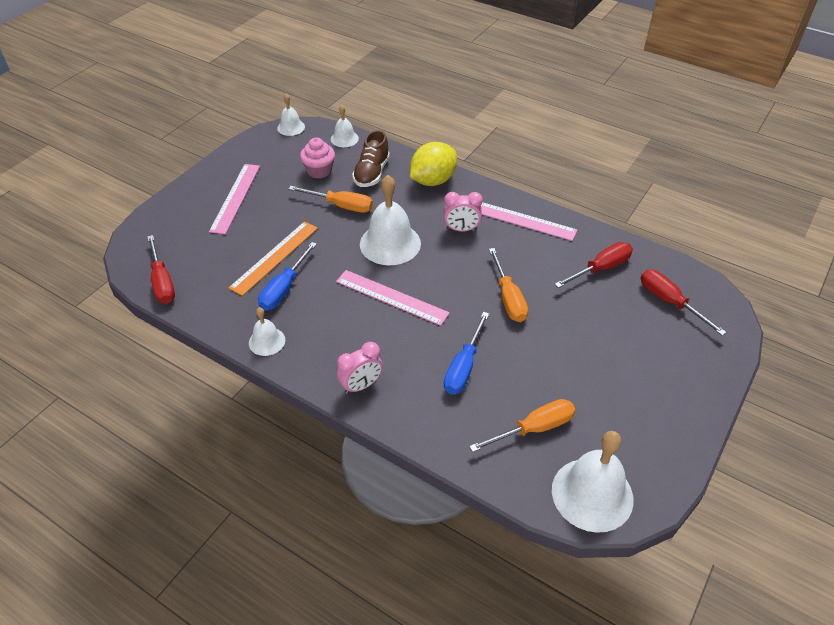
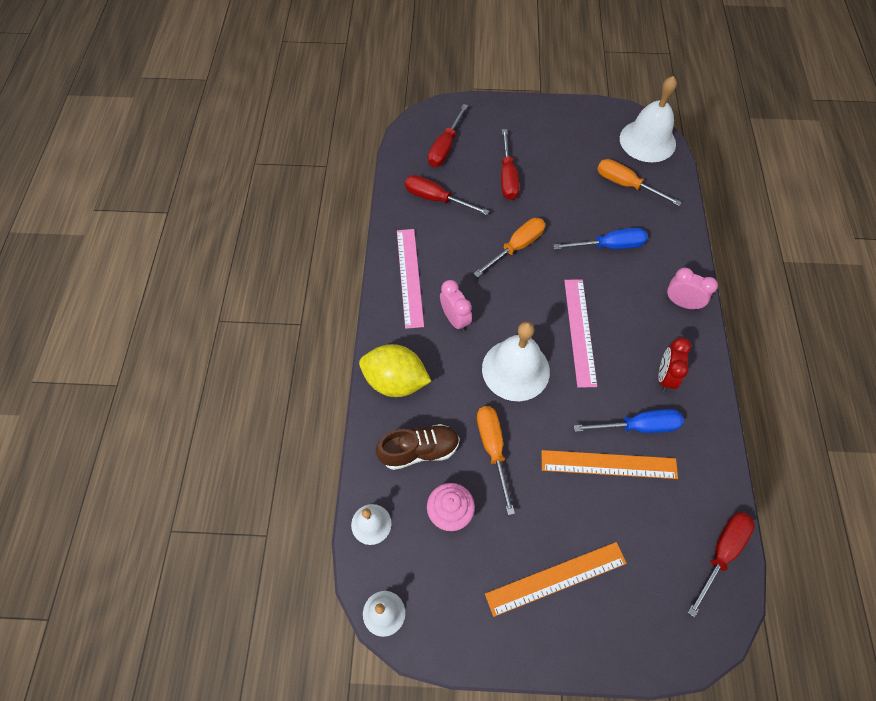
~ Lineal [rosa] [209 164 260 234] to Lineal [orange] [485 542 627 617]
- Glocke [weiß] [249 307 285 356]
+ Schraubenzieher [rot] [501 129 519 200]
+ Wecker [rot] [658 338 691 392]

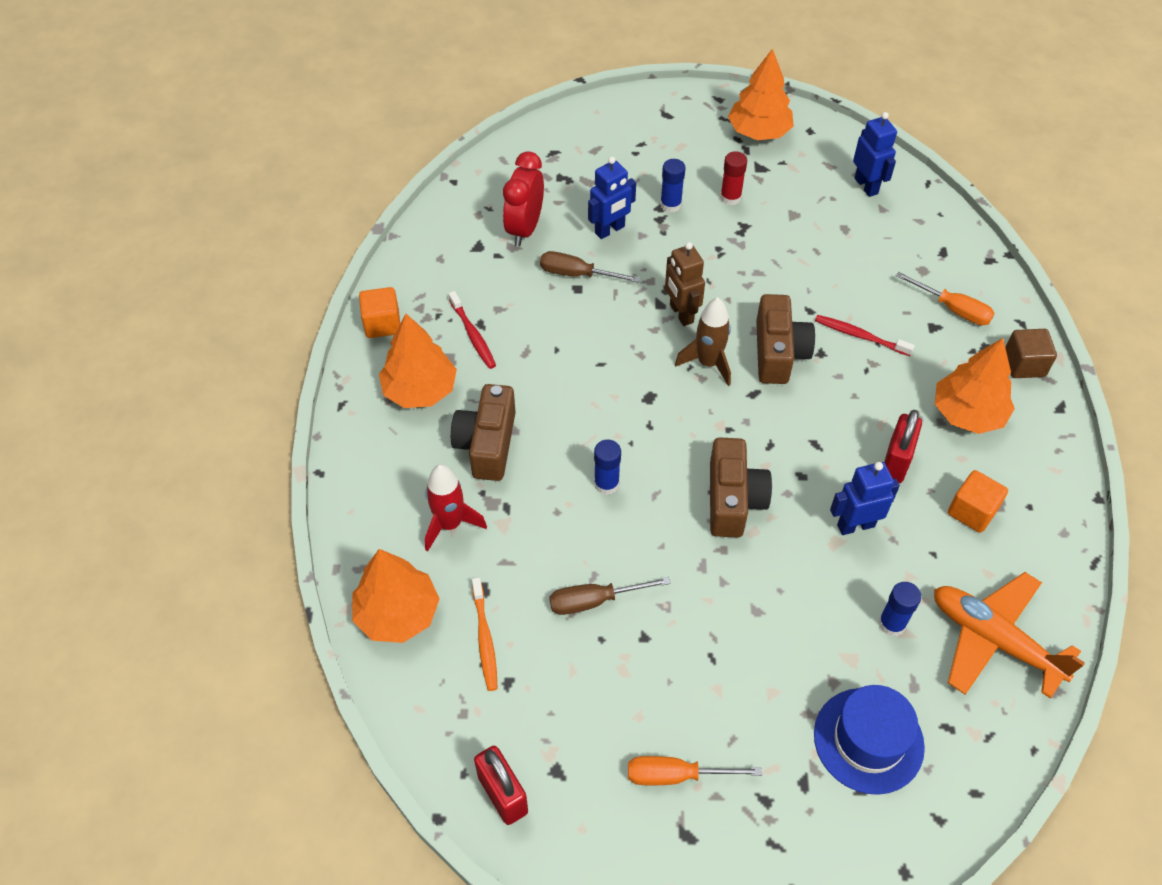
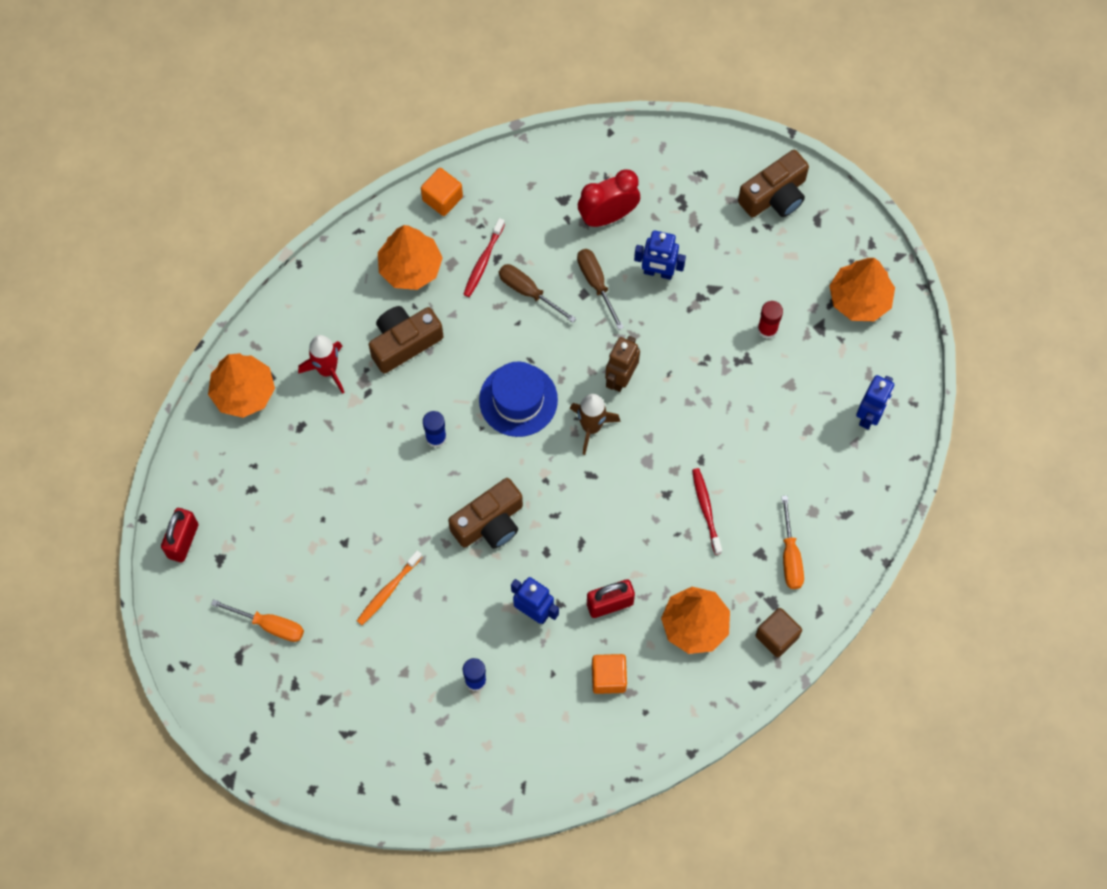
- Klebestift [blau] [660 159 685 213]
~ Kamera [braun] [756 294 815 384] to [738 150 809 218]
- Flugzeug [orange] [934 572 1085 699]
~ Schraubenzieher [braun] [549 577 671 615] to [499 264 576 323]
~ Zahnbürste [orange] [472 578 498 691] to [357 550 422 625]
~ Hut [blau] [814 685 925 795] to [479 362 558 437]
~ Schraubenzieher [orange] [628 756 762 785] = [211 599 304 642] 150 degrees clockwise

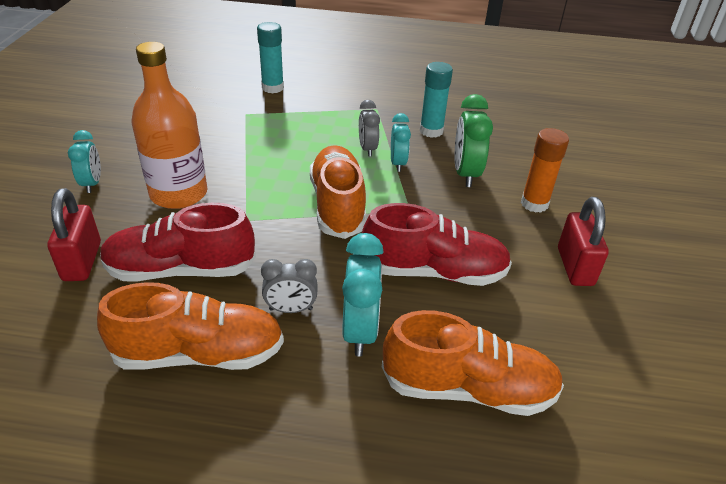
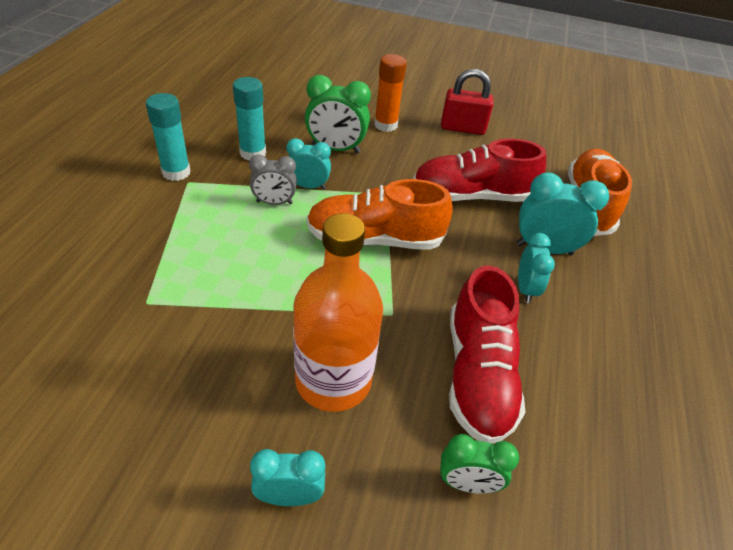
~ Klebestift [türkis] [257 22 284 93] to [146 93 191 181]
~ Vorhängeschloss [rot] [47 188 101 281] to Wecker [grün] [440 434 519 493]
~ Schuh [rot] [362 203 512 286] = [413 139 546 202] 105 degrees counterclockwise
~ Wecker [grau] [261 259 317 313] to Wecker [türkis] [518 233 555 303]
- Schuh [orange] [97 282 284 370]

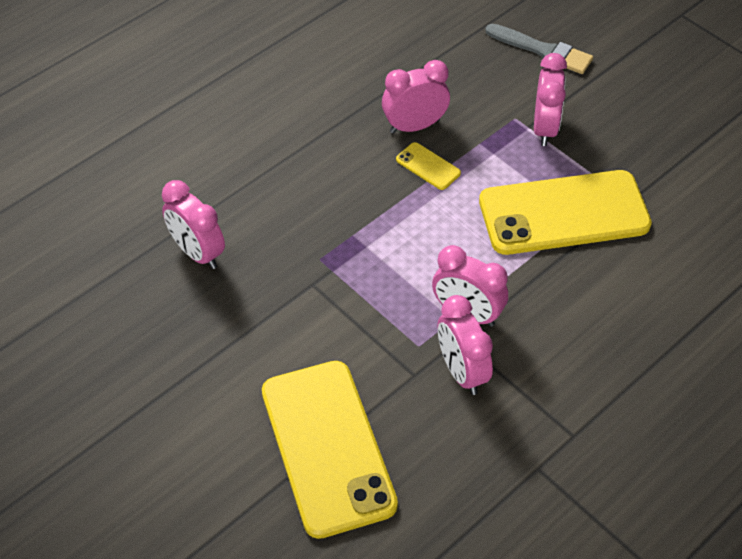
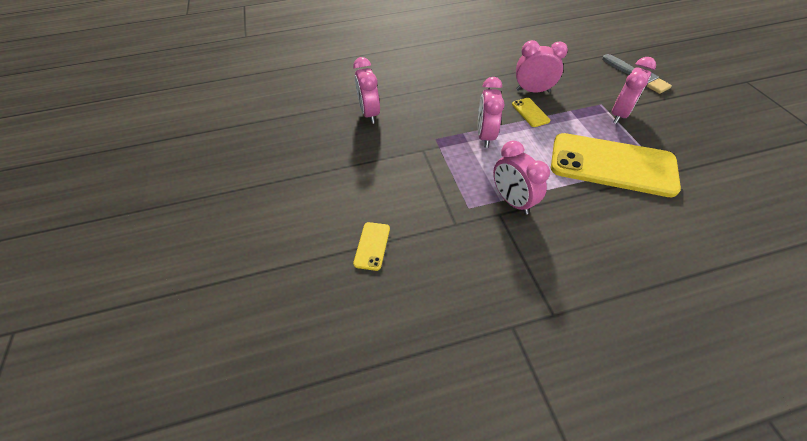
~ Wecker [rosa] [438 295 493 395] to [478 77 504 148]
~ Handy [gelb] [262 361 398 539] = [353 222 390 271] x0.40

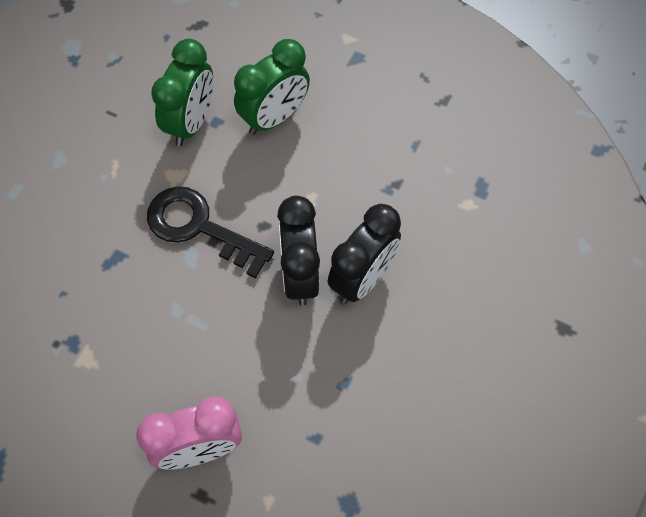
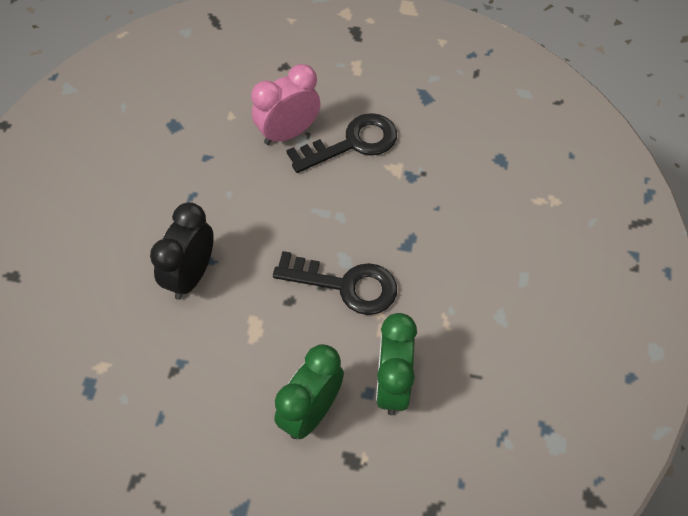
- Wecker [schwarz] [277 196 320 306]
+ Schlüssel [schwarz] [286 113 397 173]

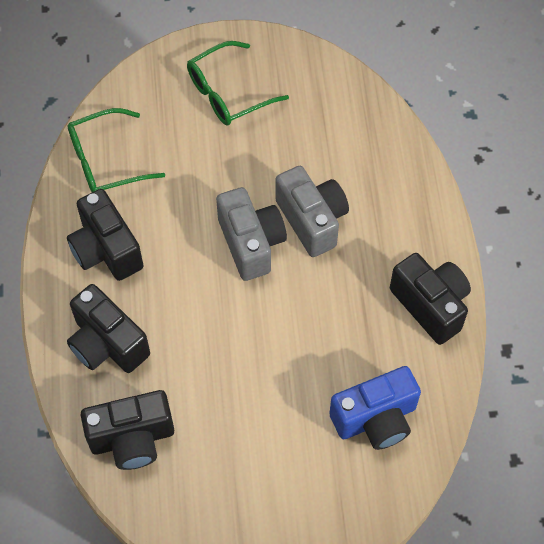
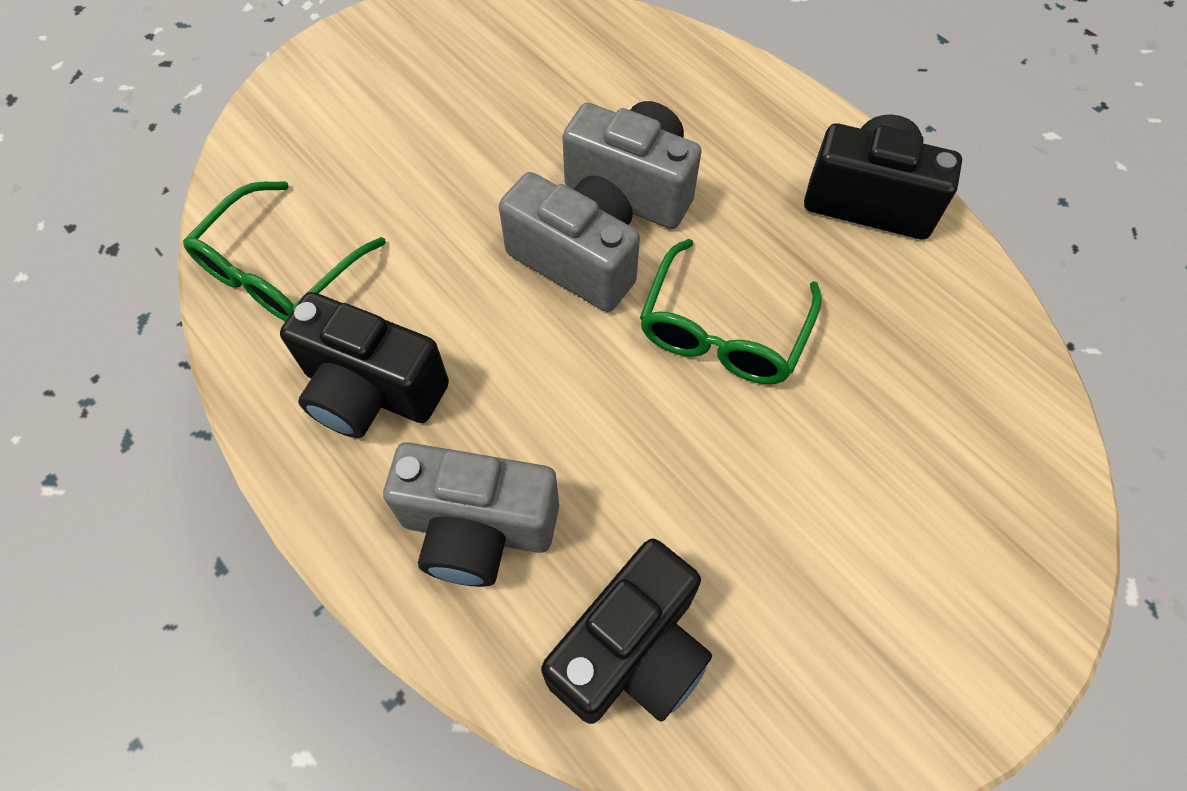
~ Brille [grün] [187 41 289 126] to [640 239 822 384]
~ Kamera [schwarz] [67 284 150 373] to Kamera [grau] [383 442 559 587]
- Kamera [blau] [329 366 421 450]

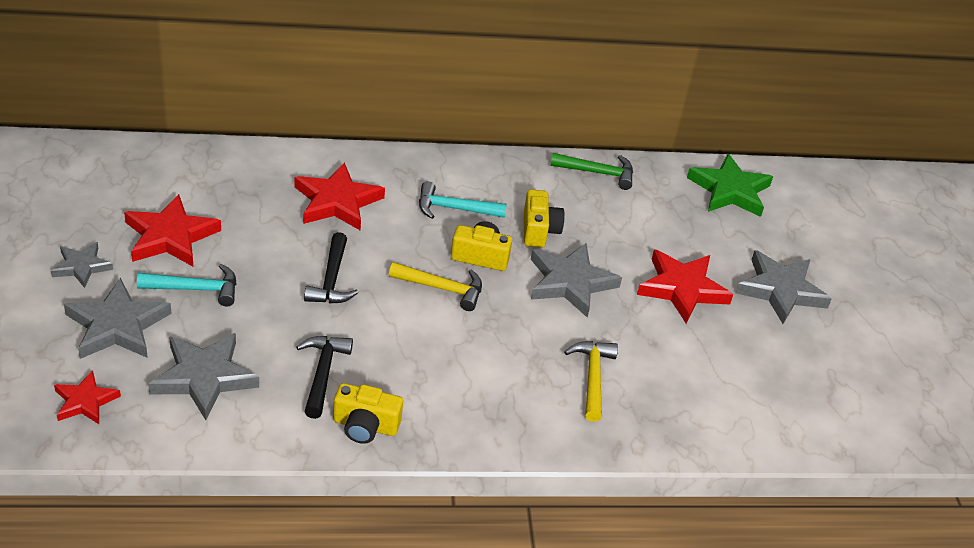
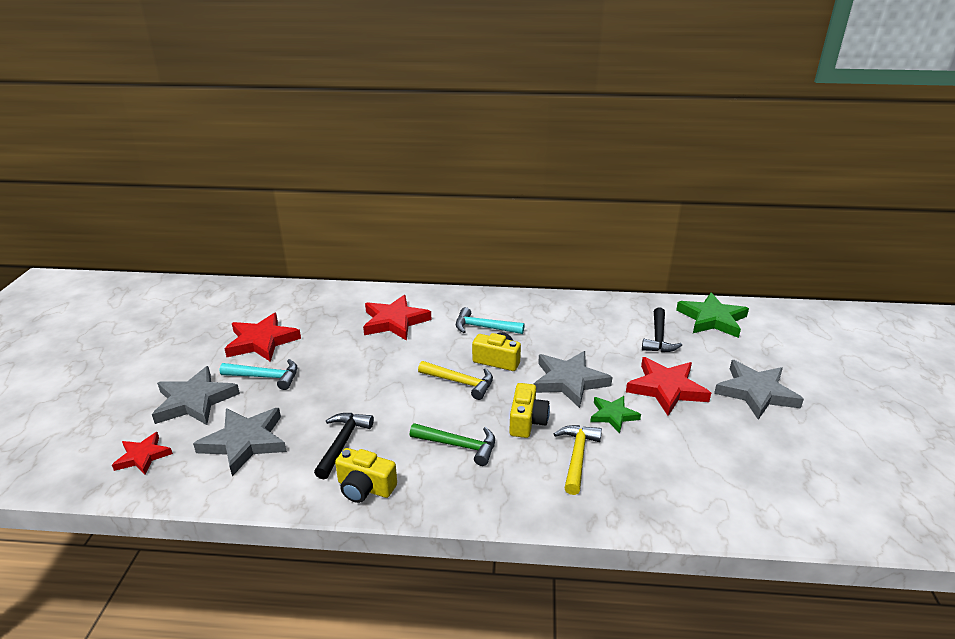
~ Hammer [grün] [550 153 633 190] to [410 423 495 466]
~ Kamera [gelb] [524 189 565 248] to [509 383 550 438]
~ Hammer [schwarz] [304 232 358 304] to [642 307 682 352]
- Stern [grau] [51 242 113 288]
+ Stern [grün] [590 396 641 433]

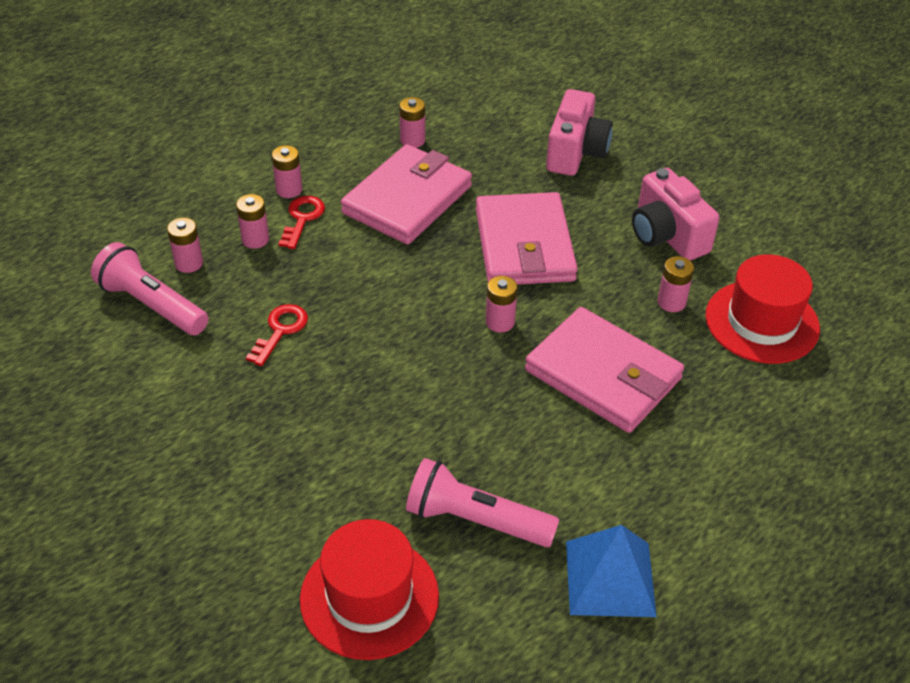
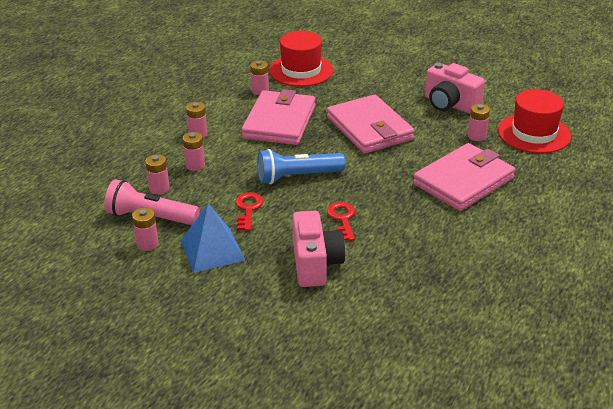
~ Kamera [rosa] [546 89 613 176] to [292 211 346 287]
~ Schlüssel [rot] [278 196 325 249] to [327 202 355 241]
~ Batterie [rosa] [486 276 517 332] to [132 208 158 251]
~ Geldbörse [rosa] [525 307 684 433] = [413 143 515 211] 60 degrees counterclockwise
- Taschenlampe [rosa] [406 458 559 547]
~ Hut [rot] [300 519 439 660] to [269 31 334 87]
~ Pyramide [blau] [566 525 657 617] to [180 204 245 273]
+ Taschenlampe [blau] [257 149 346 184]

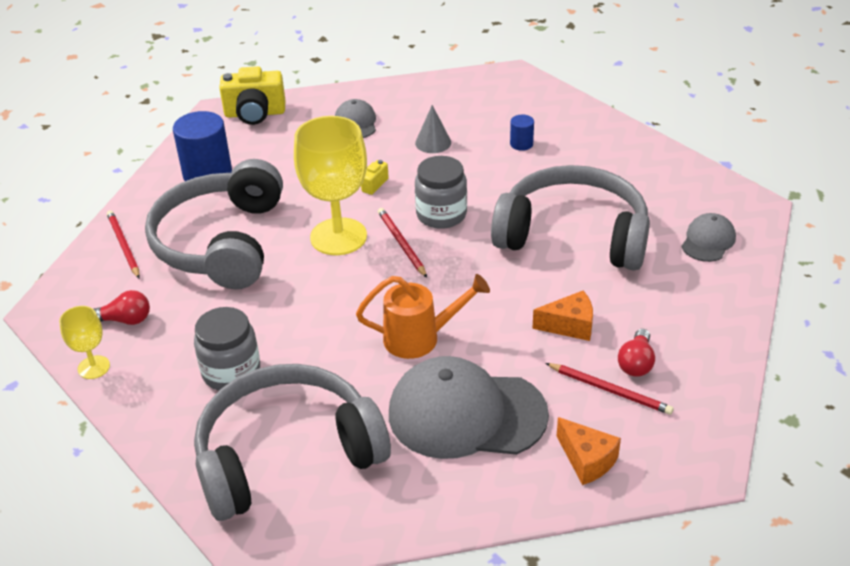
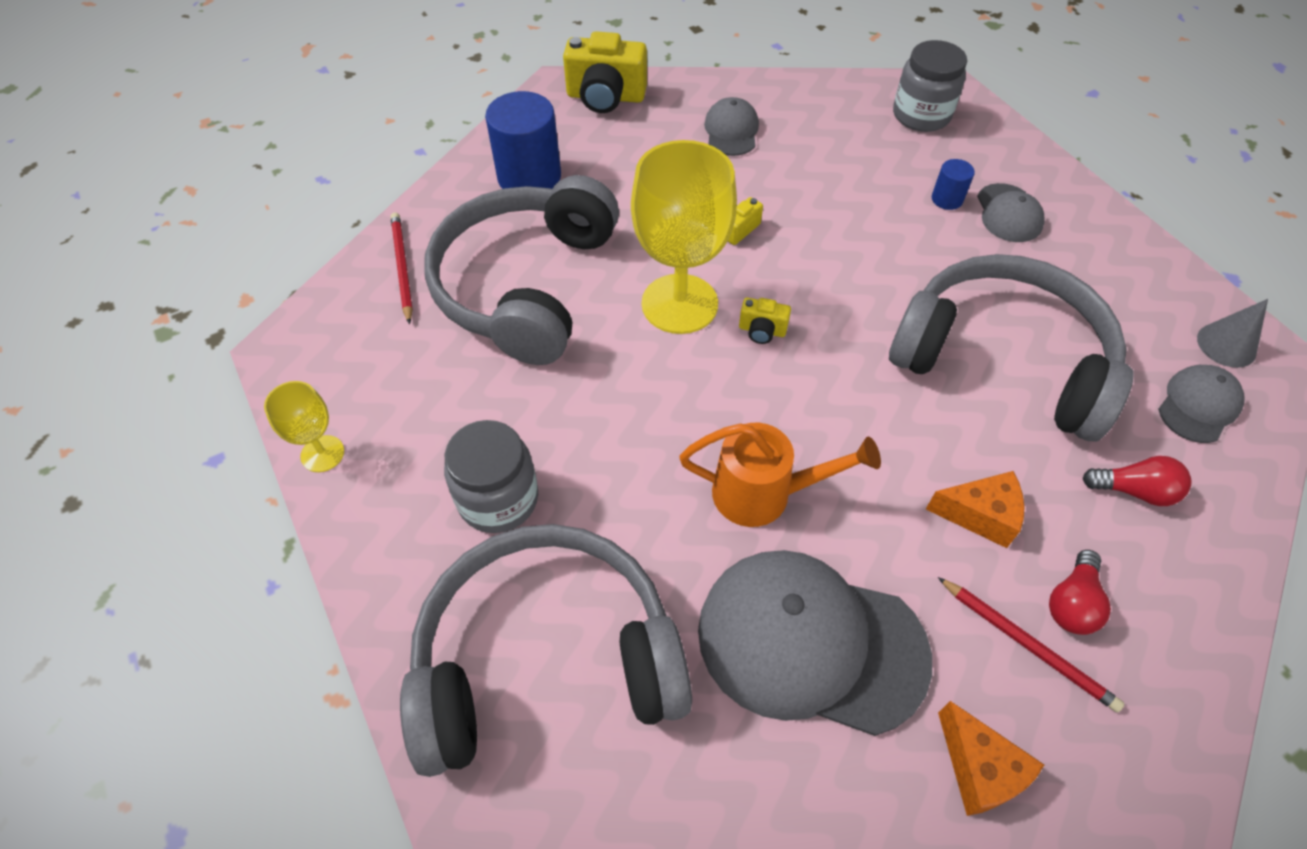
~ Kegel [grau] [415 105 451 153] to [1197 299 1268 368]
~ Einmachglas [grau] [415 156 467 229] to [893 40 967 132]
~ Bleistift [rot] [378 208 427 278] to Kamera [gelb] [739 298 791 344]
~ Glühbirne [rot] [94 290 150 325] to [1082 456 1191 506]
+ Kappe [grau] [977 183 1045 242]

